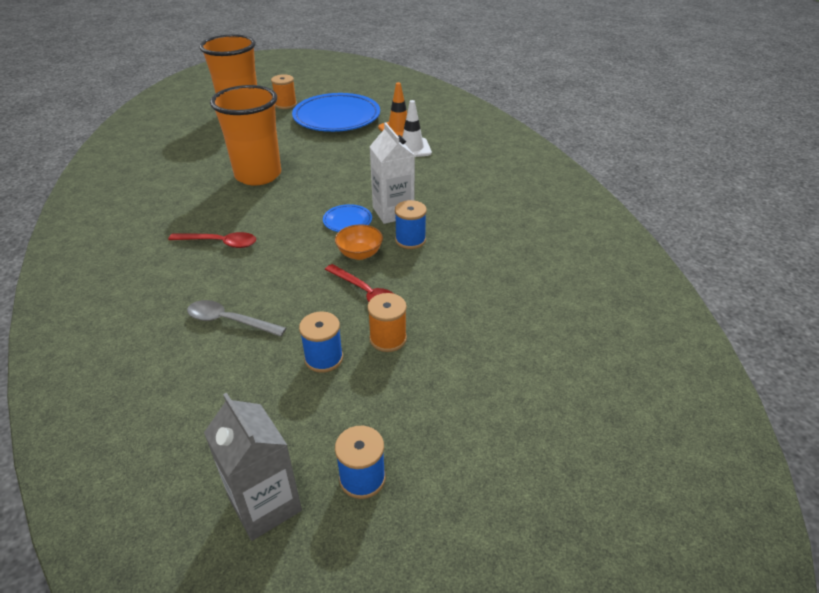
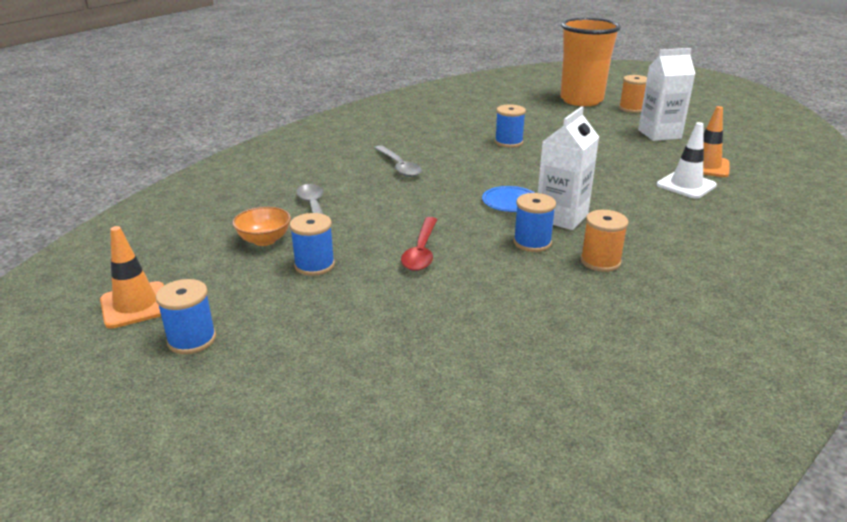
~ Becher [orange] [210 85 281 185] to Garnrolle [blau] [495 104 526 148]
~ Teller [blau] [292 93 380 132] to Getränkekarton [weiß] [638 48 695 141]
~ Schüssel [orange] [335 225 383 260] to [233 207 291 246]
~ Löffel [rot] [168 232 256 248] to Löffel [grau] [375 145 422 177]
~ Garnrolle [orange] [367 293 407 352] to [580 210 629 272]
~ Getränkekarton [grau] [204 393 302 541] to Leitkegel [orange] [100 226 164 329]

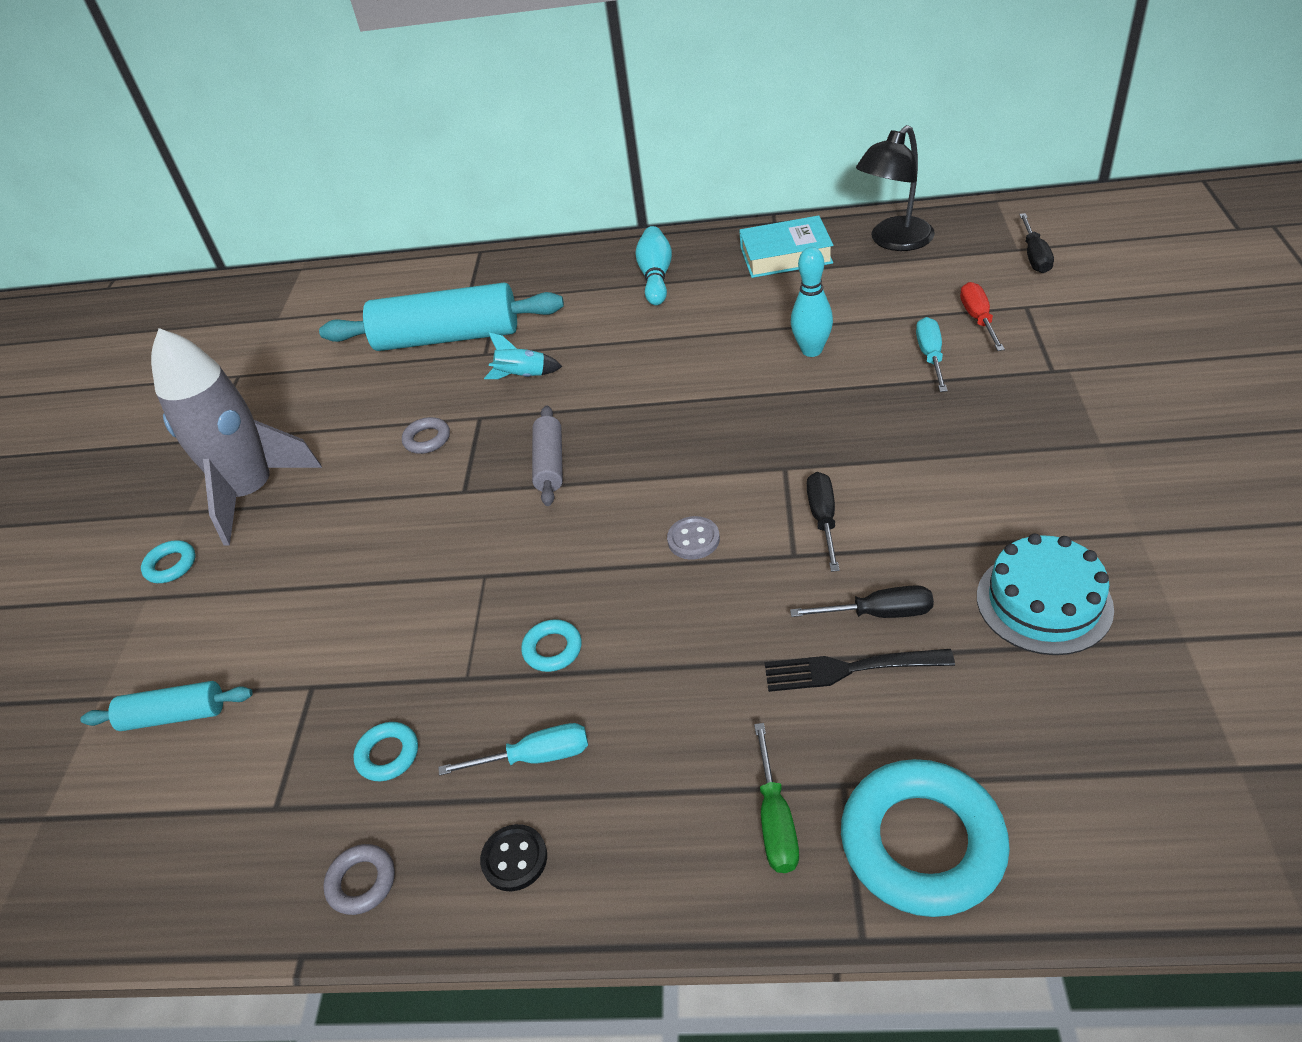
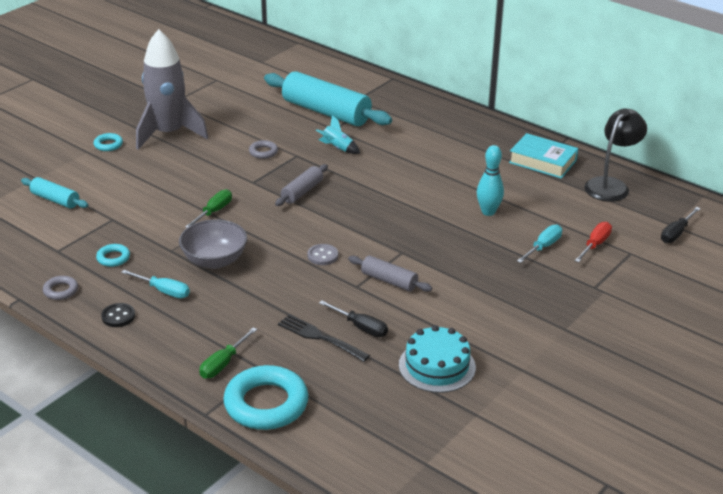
~ Lampe [schwarz] [856 125 935 251] = [584 108 647 202] 135 degrees clockwise
- Bowlingkegel [türkis] [635 226 672 305]
~ Schraubenzieher [schwarz] [807 472 840 572] to Nudelholz [grau] [348 256 432 292]
~ Ring [türkis] [521 619 582 672] to Schüssel [grau] [179 219 247 269]
+ Schraubenzieher [grün] [185 189 232 228]

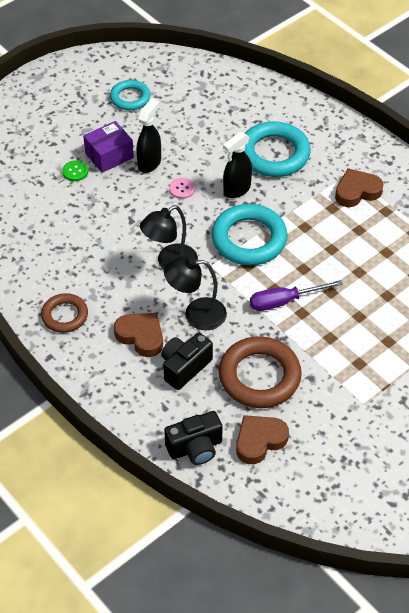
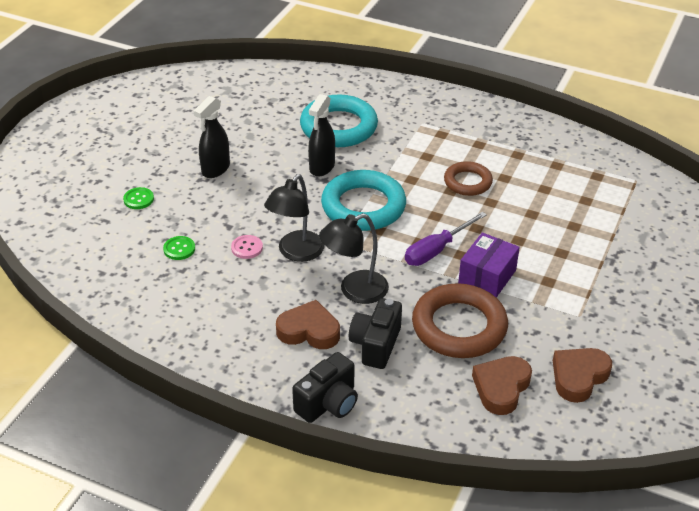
- Ring [türkis] [110 80 150 110]
~ Sprühflasche [schwarz] [136 98 161 173] = [194 96 230 178] 150 degrees counterclockwise
~ Schachtel [lila] [83 121 134 173] to [458 232 520 298]
~ Herz [braun] [335 168 383 207] to [553 348 612 403]
~ Knopf [rosa] [169 178 195 199] to [231 235 263 259]
~ Ring [braun] [41 293 88 333] to [444 161 493 196]
~ Kamera [schwarz] [164 411 223 465] to [292 352 358 423]
+ Knopf [grün] [163 236 195 260]

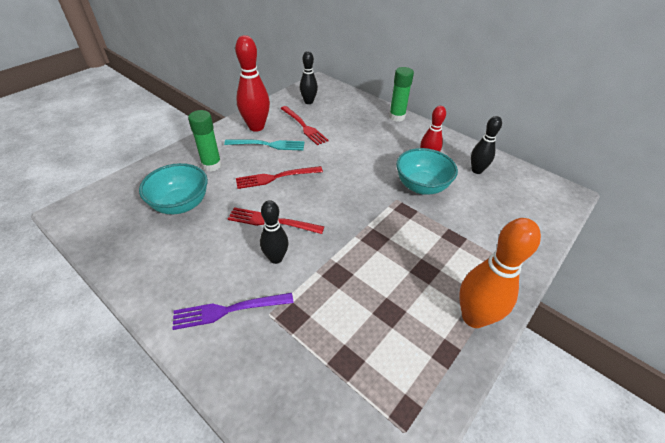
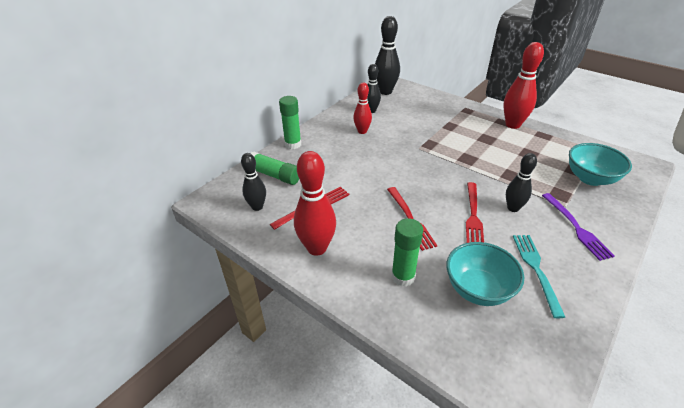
~ Gabel [türkis] [224 139 304 151] to [513 235 565 318]
~ Schüssel [türkis] [396 148 458 195] to [569 143 632 186]
~ Bowlingkegel [orange] [459 218 541 328] to Bowlingkegel [rot] [503 42 544 129]
+ Bowlingkegel [schwarz] [375 16 400 95]
+ Klebestift [grün] [251 152 299 185]

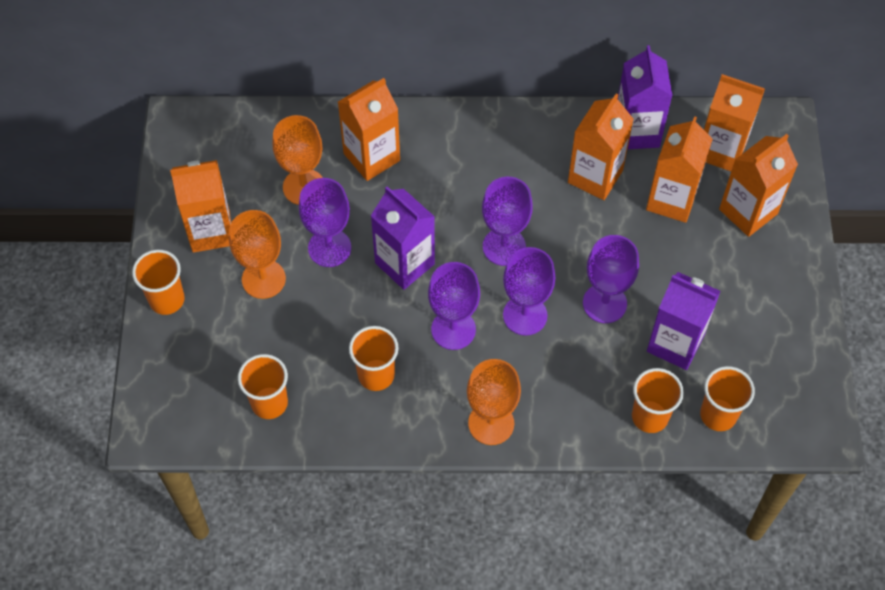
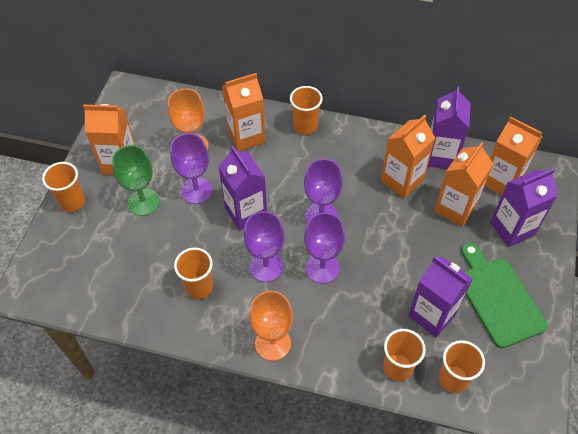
~ Getränkekarton [orange] [719 134 798 237] to Getränkekarton [lila] [490 169 558 247]
~ Kelch [orange] [229 210 286 299] to Kelch [grün] [112 145 160 216]
- Kelch [lila] [583 235 639 323]
~ Becher [orange] [238 354 288 419] to [290 86 323 135]
+ Schneidebrett [grün] [461 242 548 348]

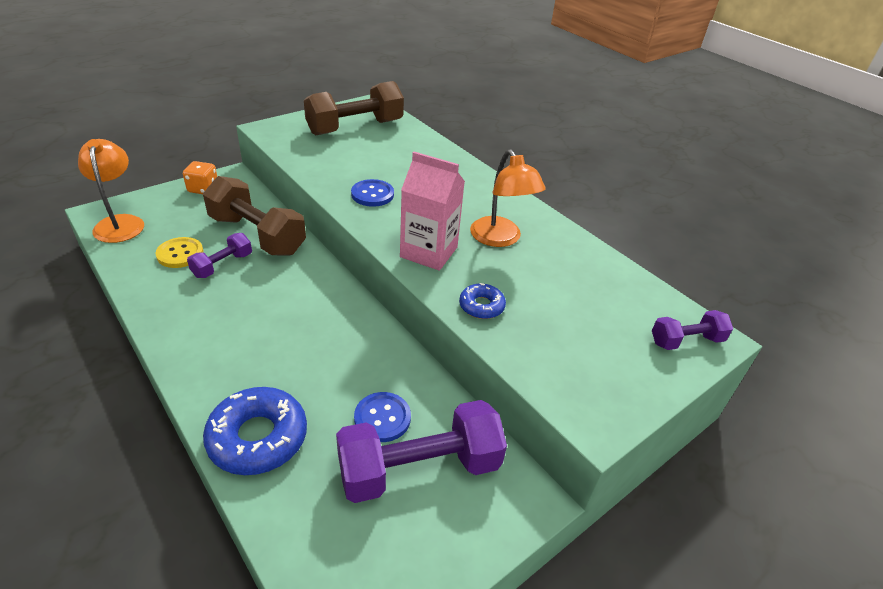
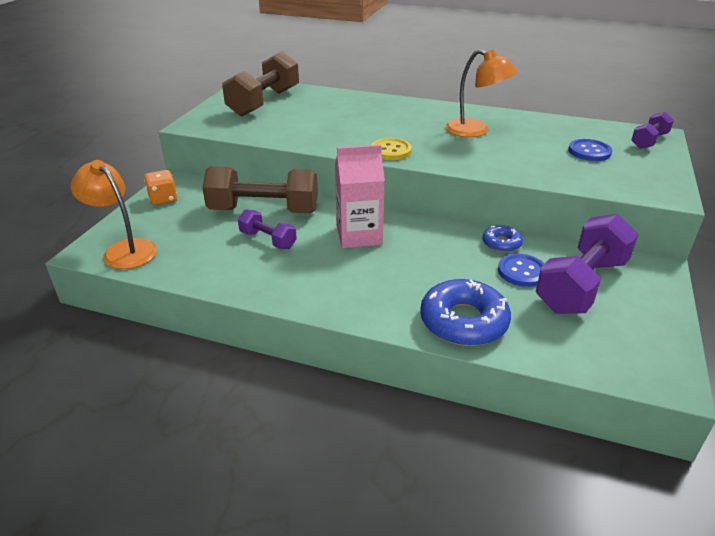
~ Getränkekarton [rosa] [400 152 465 271] to [335 145 385 248]
~ Knopf [blau] [351 179 394 207] to [568 139 612 161]
~ Hantel [lila] [187 233 252 278] = [238 209 297 249] 60 degrees counterclockwise
~ Knopf [gelb] [155 237 204 268] to [371 138 412 160]
~ Donut [blau] [459 283 506 319] to [482 225 523 252]

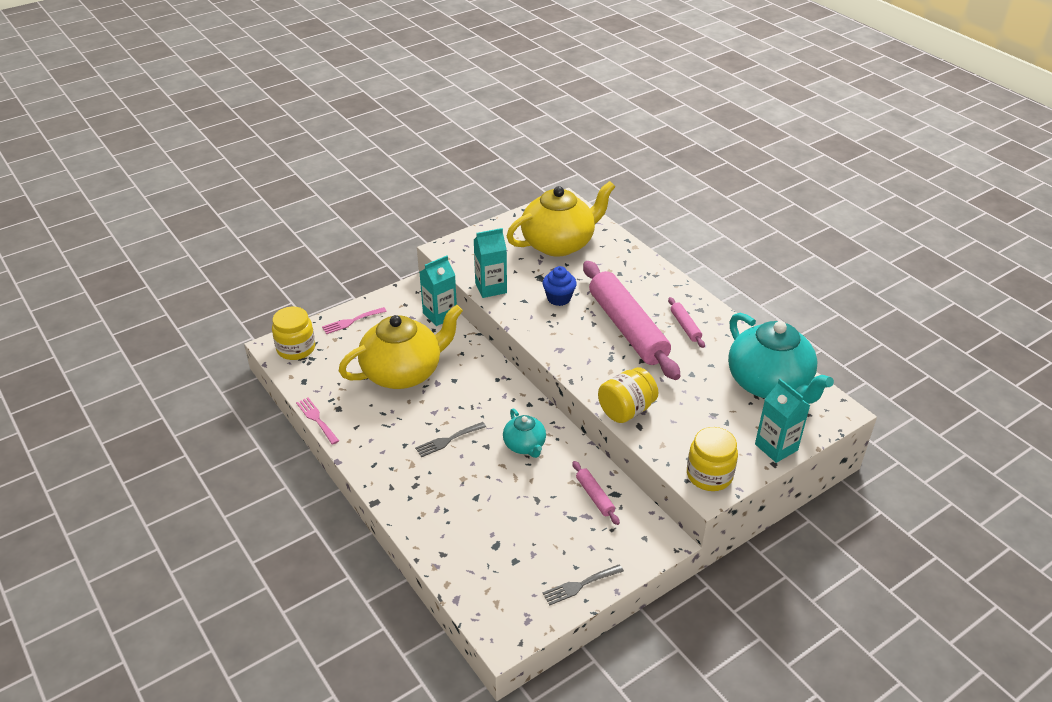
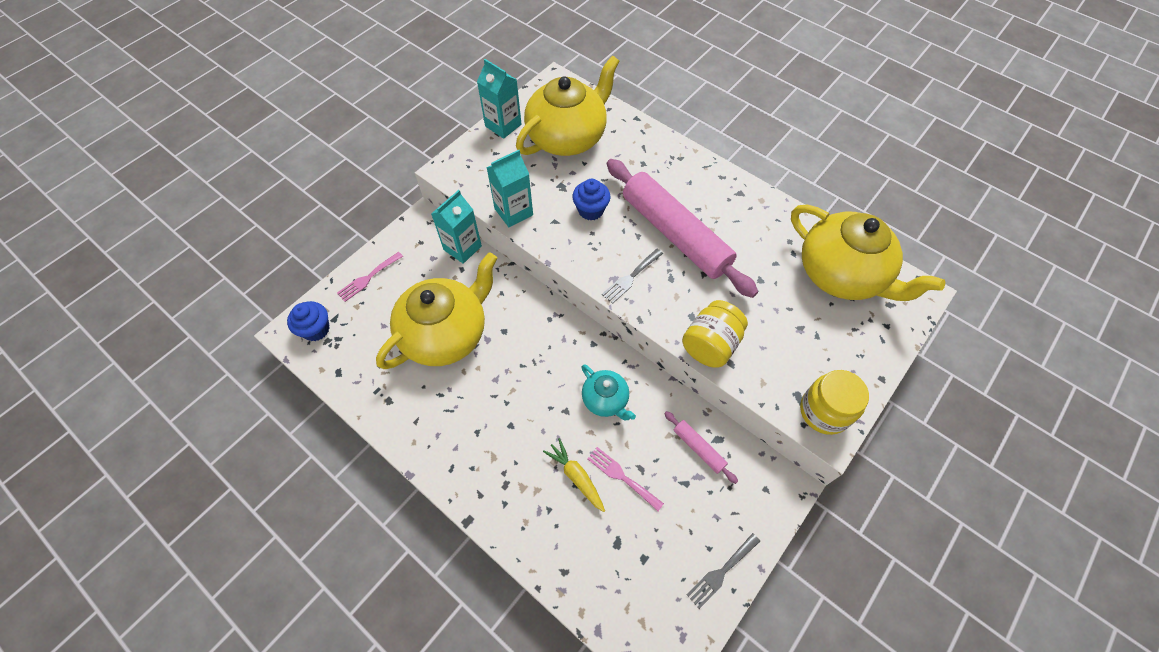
- Nudelholz [rosa] [668 297 705 348]
~ Einmachglas [gelb] [272 307 315 360] to Muffin [blau] [287 301 330 341]
~ Teekanne [türkis] [728 313 834 404] to Teekanne [gelb] [791 205 945 301]
~ Getränkekarton [türkis] [755 379 810 463] to [477 59 522 139]
~ Gabel [rosa] [296 397 339 445] to [587 447 664 511]
~ Gabel [grau] [415 422 486 457] to [602 249 663 304]
+ Karotte [gelb] [543 438 605 512]

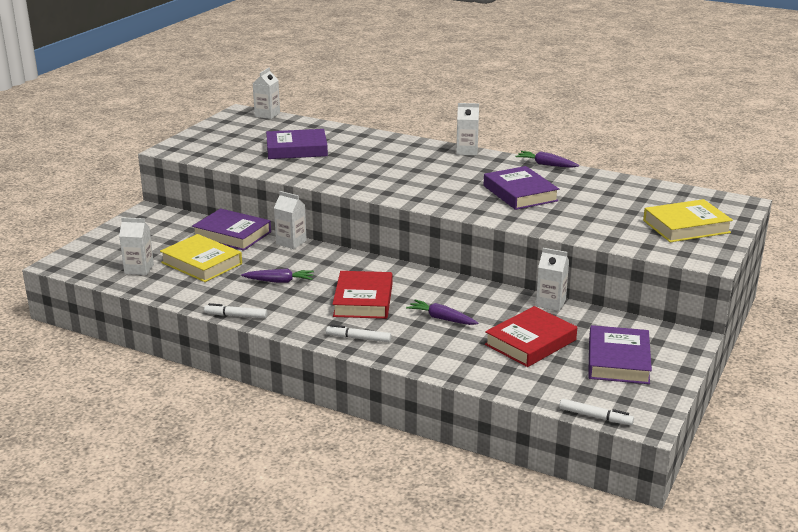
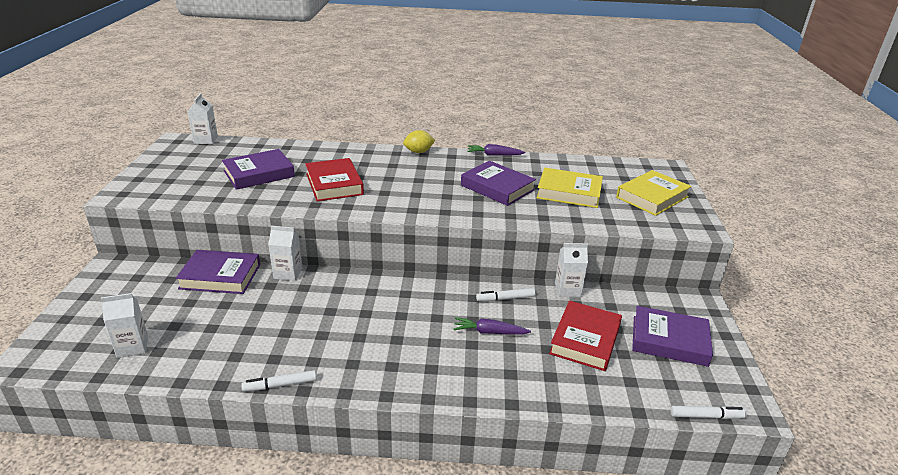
~ Getränkekarton [weiß] [456 103 479 156] to Zitrone [gelb] [403 130 435 153]
~ Buch [gelb] [160 234 242 282] to [537 168 603 208]
- Karotte [lila] [241 269 314 283]
~ Buch [rot] [333 271 392 319] to [305 158 364 201]
~ Filzstift [weiß] [326 324 391 342] to [476 288 535 301]
~ Buch [lila] [588 325 652 384] = [632 306 713 367] 60 degrees counterclockwise

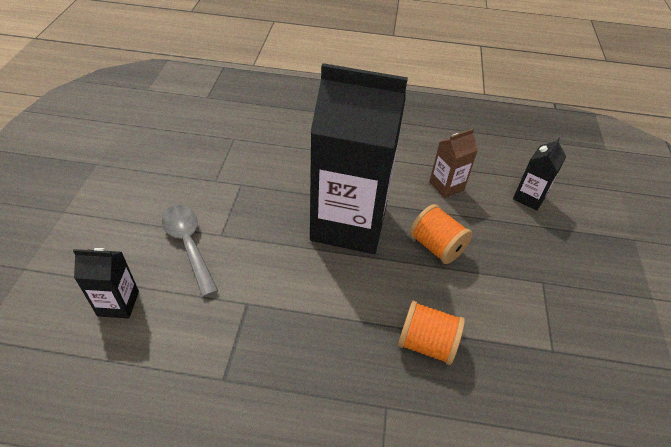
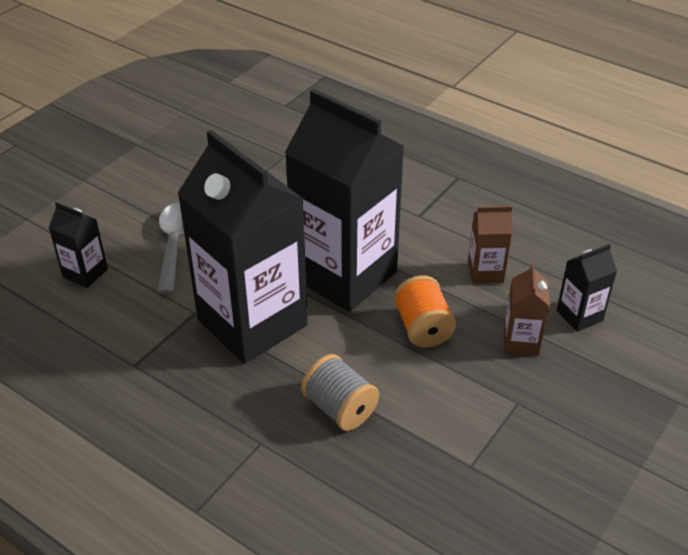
~ Garnrolle [orange] [398 301 465 365] to Garnrolle [grau] [301 354 379 431]
+ Getränkekarton [schwarz] [177 130 308 364]
+ Getränkekarton [braun] [504 264 550 356]

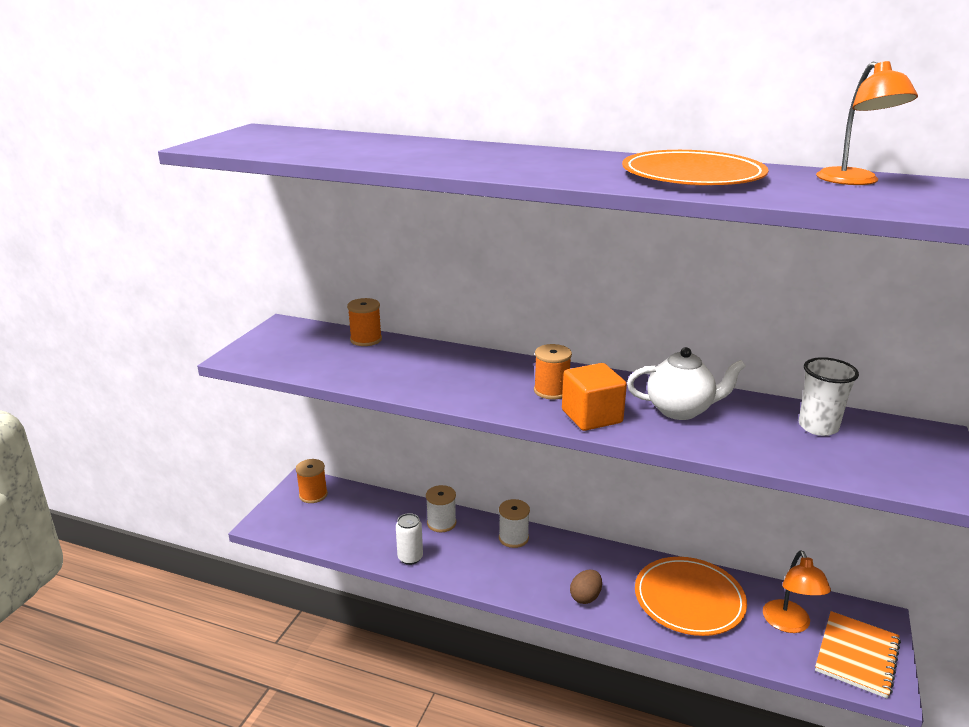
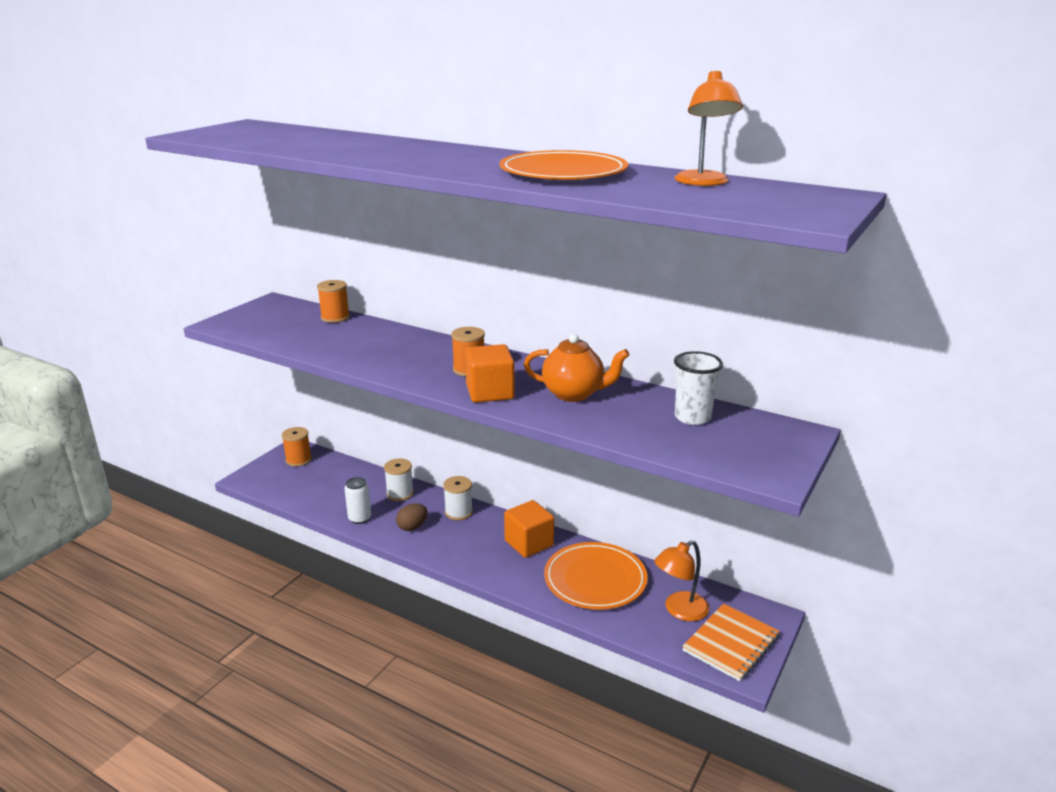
~ Teekanne [weiß] [627 347 746 420] to Teekanne [orange] [524 334 629 402]
~ Lampe [orange] [763 550 831 633] = [654 540 709 621] 45 degrees clockwise
~ Ei [braun] [570 570 602 604] to [396 503 427 531]
+ Kubus [orange] [504 500 554 558]

